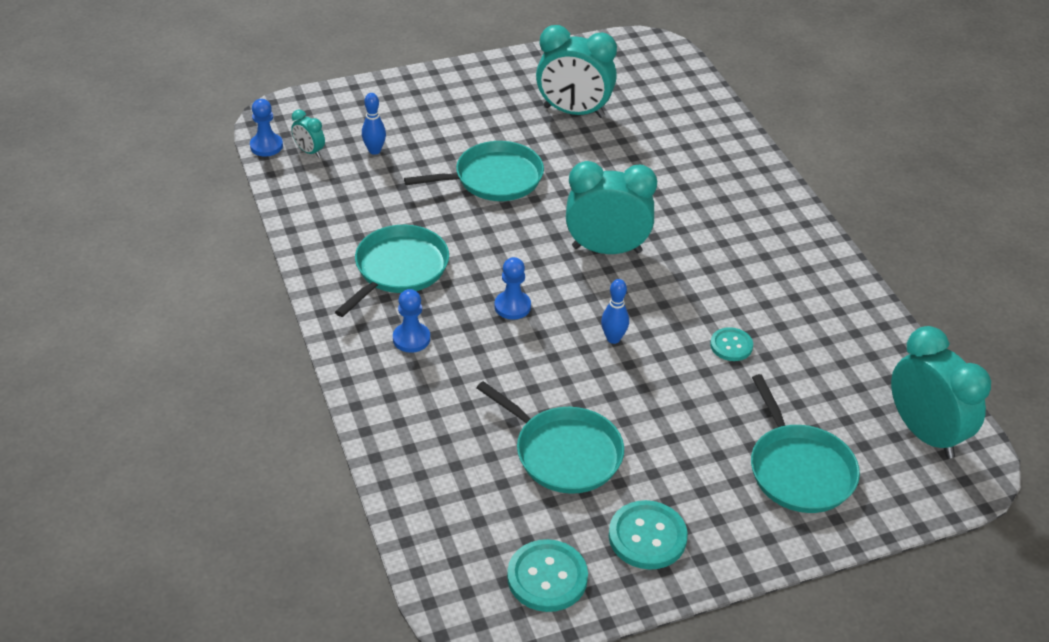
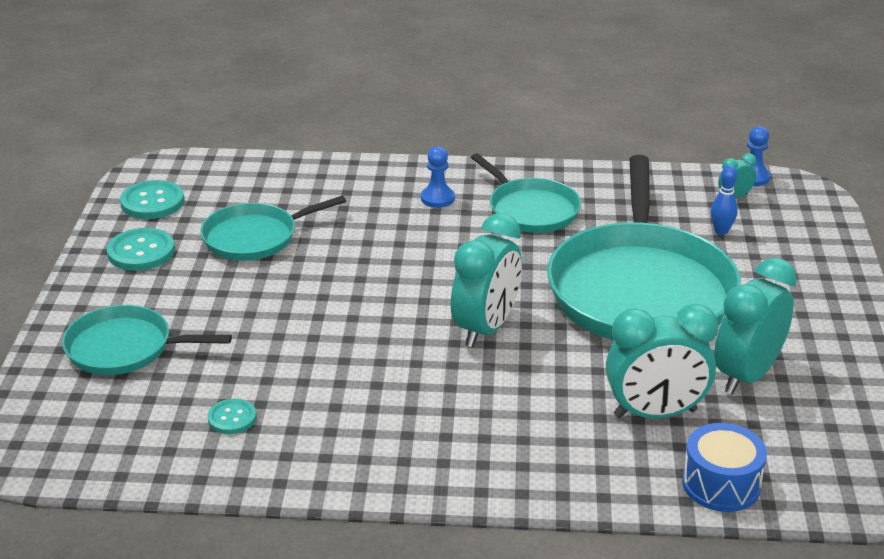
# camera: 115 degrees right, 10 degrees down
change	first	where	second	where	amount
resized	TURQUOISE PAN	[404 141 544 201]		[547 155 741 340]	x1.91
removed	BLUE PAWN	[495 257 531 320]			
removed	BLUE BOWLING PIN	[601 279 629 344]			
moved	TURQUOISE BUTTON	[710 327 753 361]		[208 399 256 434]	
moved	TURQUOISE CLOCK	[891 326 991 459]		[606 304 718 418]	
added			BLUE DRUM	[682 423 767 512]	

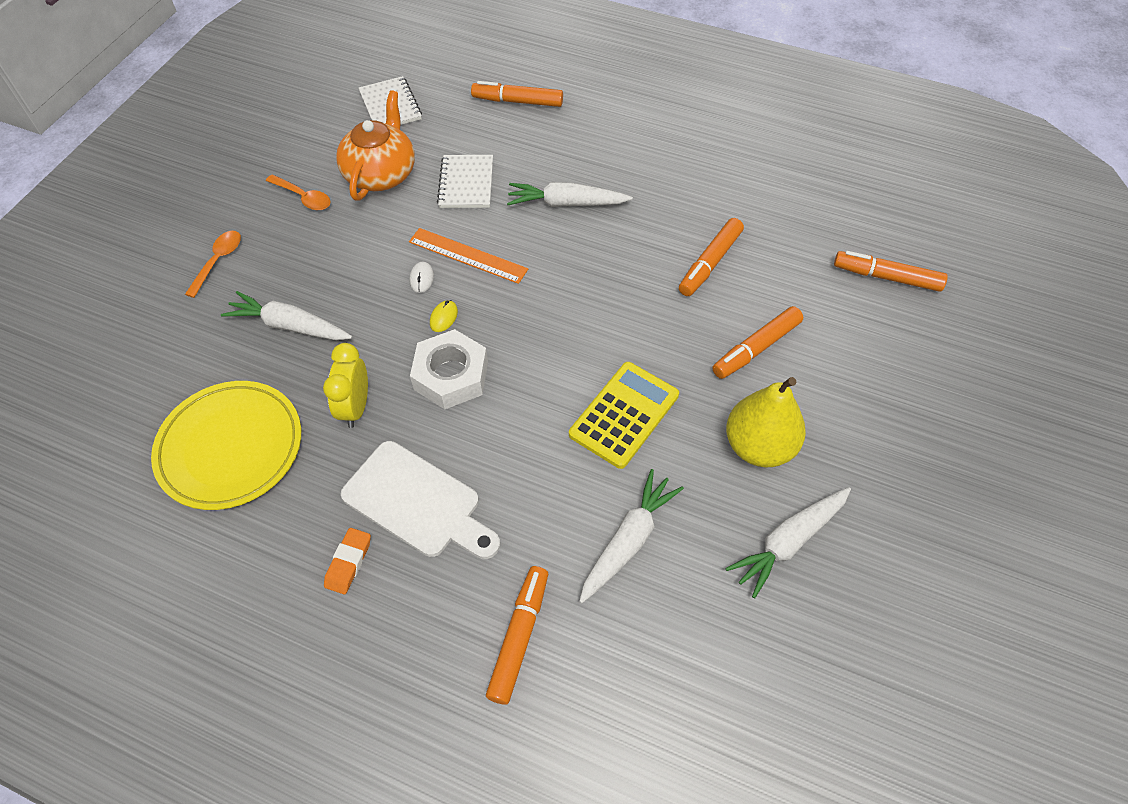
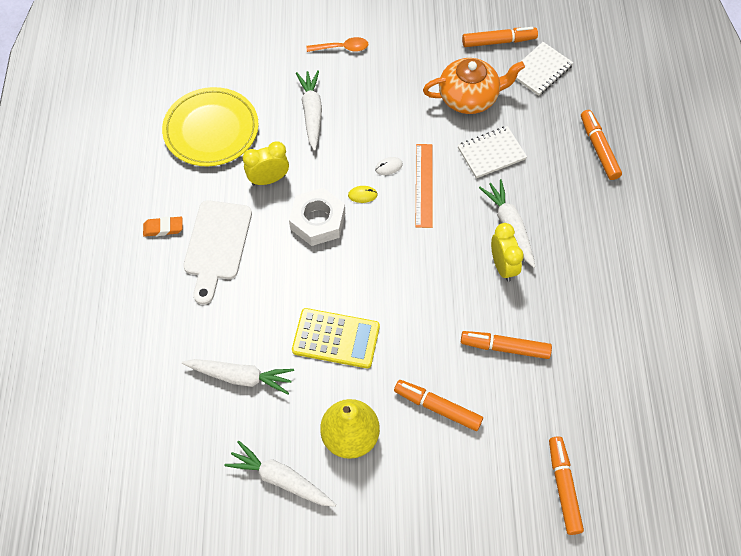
# camera: 65 degrees right, 5 degrees up
change	first	where	second	where	amount
removed	ORANGE SPOON	[266 175 331 210]			
moved	ORANGE MARKER	[486 566 548 705]		[462 27 538 47]	
added			YELLOW CLOCK	[491 223 524 282]	

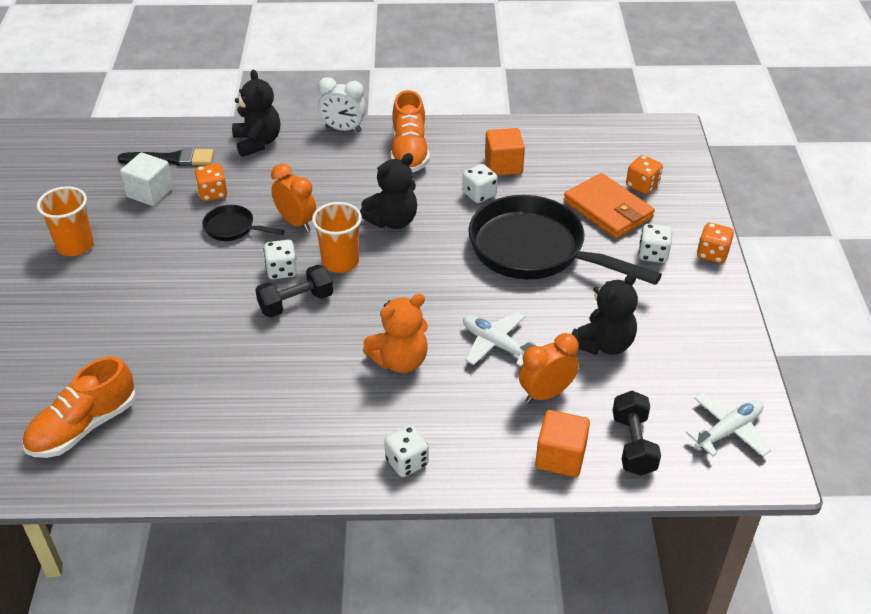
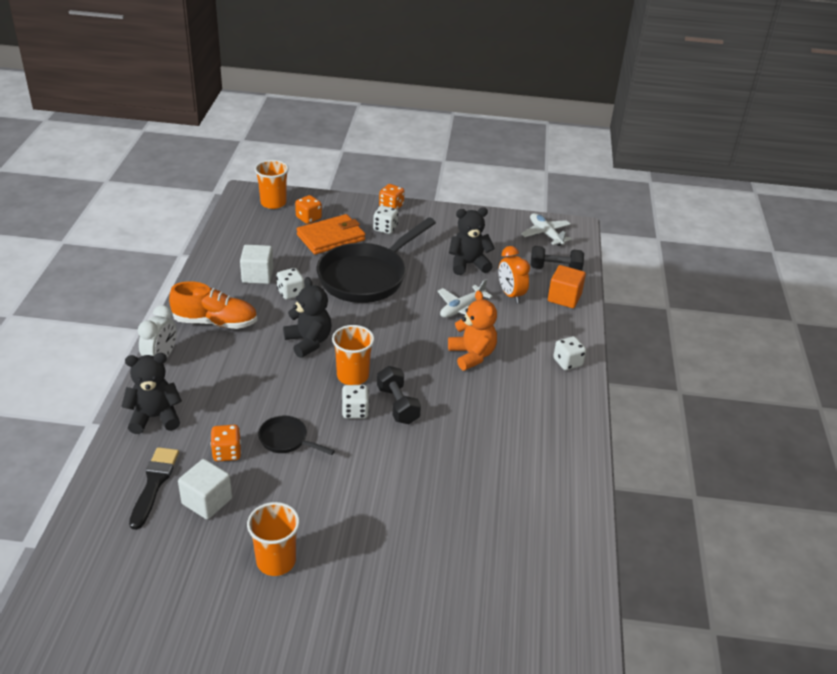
# camera: 85 degrees left, 5 degrees down
change	first	where	second	where	amount
removed	ORANGE SHOE	[22 356 136 458]			
turned	BLACK PAN	[202 205 285 241]		[258 415 335 455]	90 degrees clockwise
removed	ORANGE CLOCK	[271 164 316 232]			
recoloured	ORANGE CUBE	[485 128 525 176]	WHITE CUBE	[240 245 273 284]	
turned	BLACK TEDDY BEAR	[572 272 638 355]		[449 207 495 275]	60 degrees counterclockwise
added			ORANGE CUP	[255 160 289 209]	

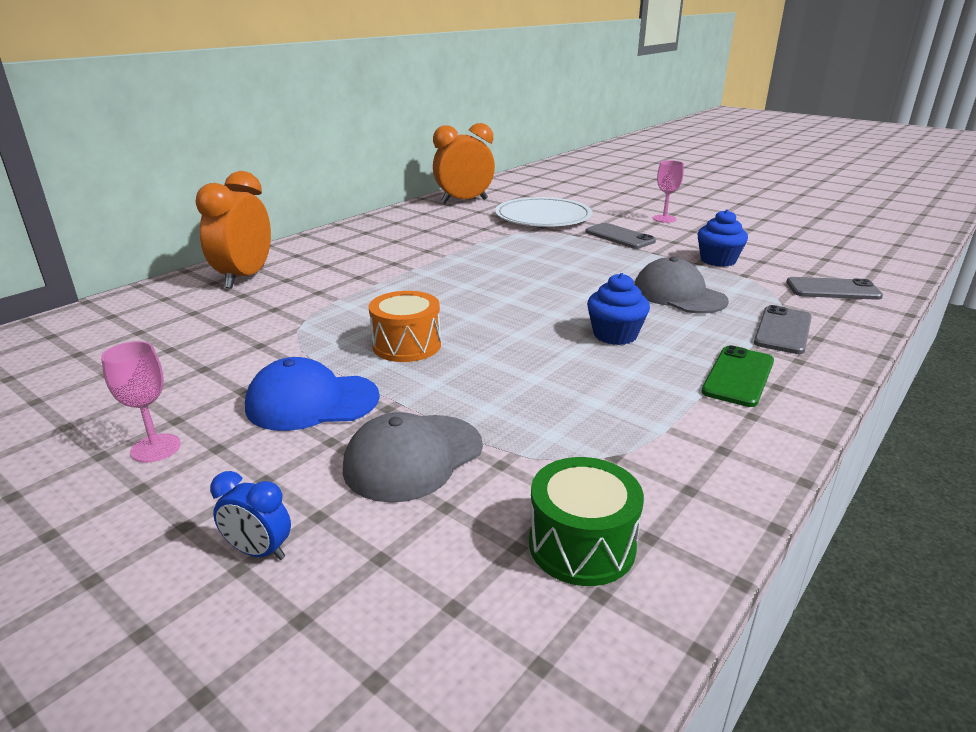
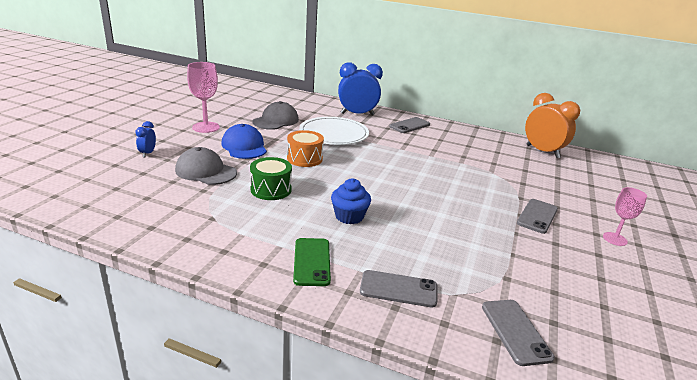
# camera: 70 degrees right, 0 degrees up
change	first	where	second	where	amount
resized	PINK GOBLET	[101 341 181 463]		[187 62 220 133]	x1.56
recoloured	ORANGE CLOCK	[195 171 271 289]	BLUE CLOCK	[338 62 383 115]	
moved	WHITE PLATE	[495 197 592 227]		[299 117 369 145]	
moved	GREEN DRUM	[529 457 644 586]		[250 157 292 200]	
moved	GREY CAP	[634 257 729 313]		[252 101 299 130]	
removed	BLUE CUPCAKE	[697 209 748 267]			
turned	GREEN PHONE	[701 345 774 407]		[293 238 331 286]	75 degrees clockwise
added			GREY PHONE	[389 117 430 133]	

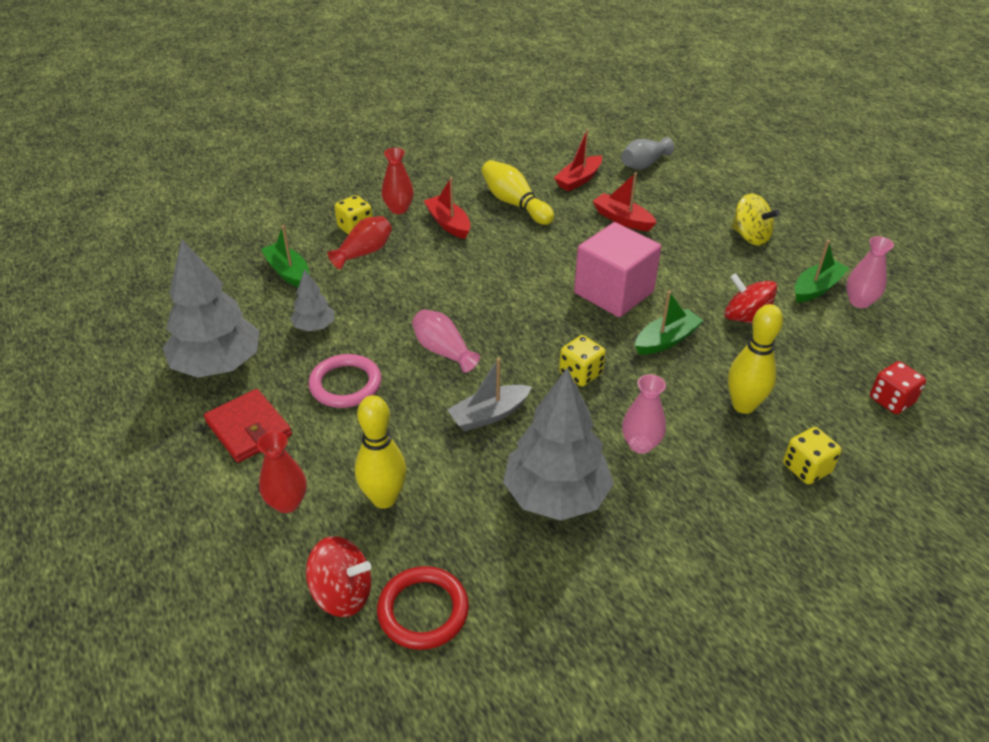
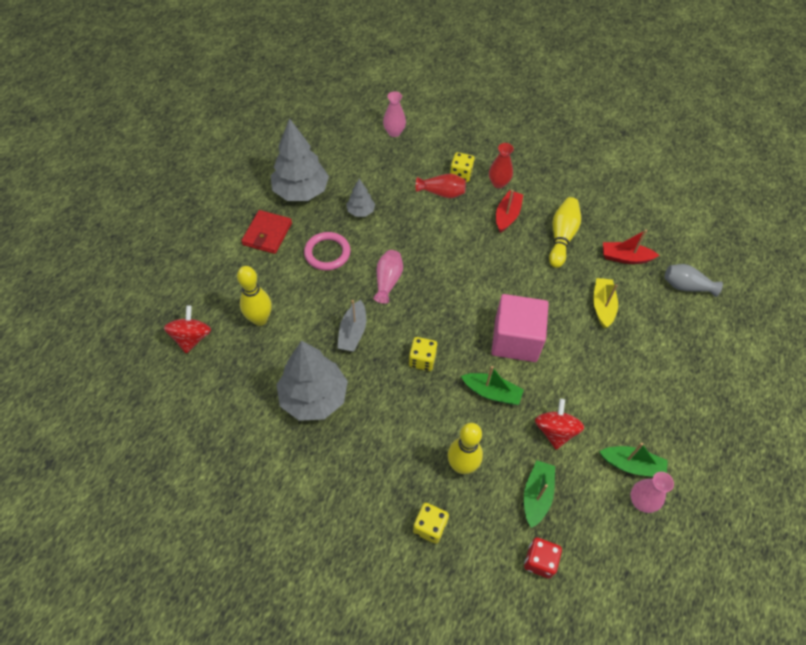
# camera: 55 degrees right, 15 degrees up
change	first	where	second	where	amount
removed	RED VASE	[257 431 307 513]			
moved	GREEN BOAT	[261 225 309 287]		[524 460 555 528]	
turned	RED SPINNING TOP	[306 536 371 617]		[164 305 211 354]	150 degrees counterclockwise
removed	RED RING	[377 566 469 650]			
turned	GREY BOAT	[447 358 532 431]		[337 300 366 352]	105 degrees counterclockwise
recoloured	RED BOAT	[593 172 657 231]	YELLOW BOAT	[593 278 618 328]	
moved	PINK VASE	[622 374 666 454]		[383 91 406 137]	
removed	YELLOW SPINNING TOP	[732 193 780 246]			

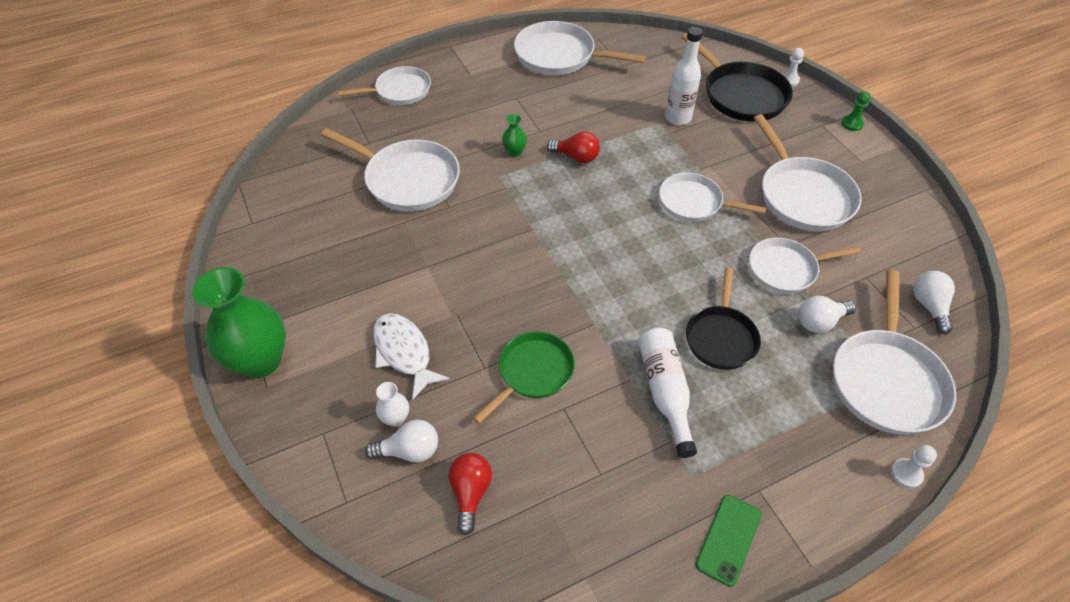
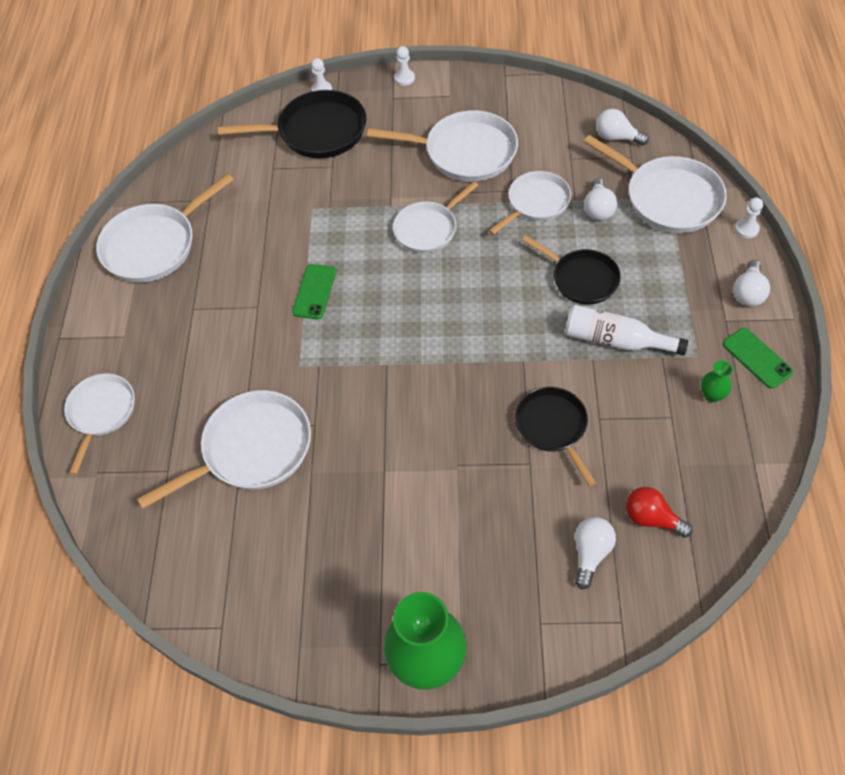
# camera: 60 degrees left, 5 degrees up
change	first	where	second	where	amount
removed	WHITE FISH	[373 313 450 400]			
removed	WHITE VASE	[376 382 409 427]			
recoloured	GREEN PAN	[473 331 575 424]	BLACK PAN	[515 387 596 487]	
moved	GREEN VASE	[502 114 527 157]		[701 361 733 403]	
replaced	RED LIGHT BULB	[547 131 600 163]	GREEN PHONE	[292 264 336 320]	
removed	WHITE BOTTLE	[665 27 703 125]			
turned	WHITE PAN	[749 238 861 294]		[488 171 571 235]	150 degrees counterclockwise
recoloured	GREEN PAWN	[841 91 871 131]	WHITE PAWN	[394 46 415 86]	
added			WHITE LIGHT BULB	[733 260 770 307]	

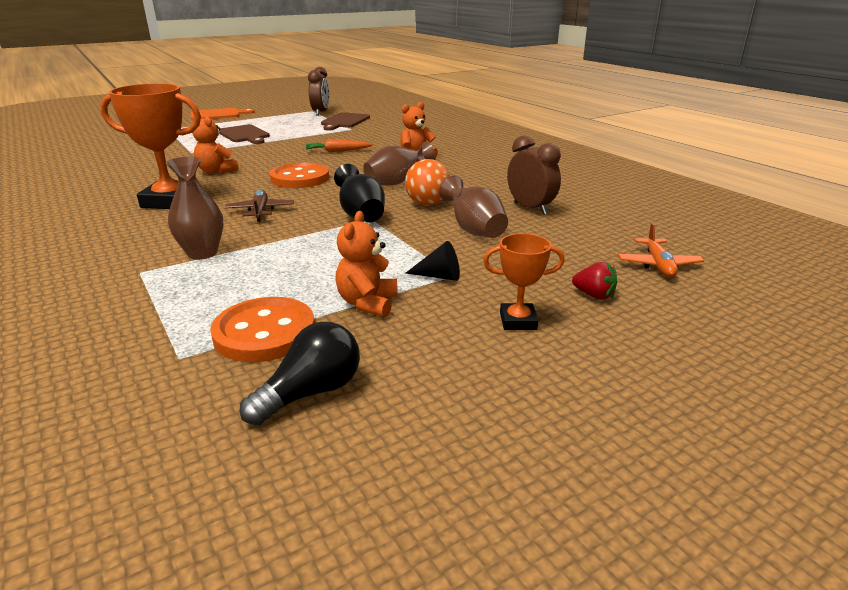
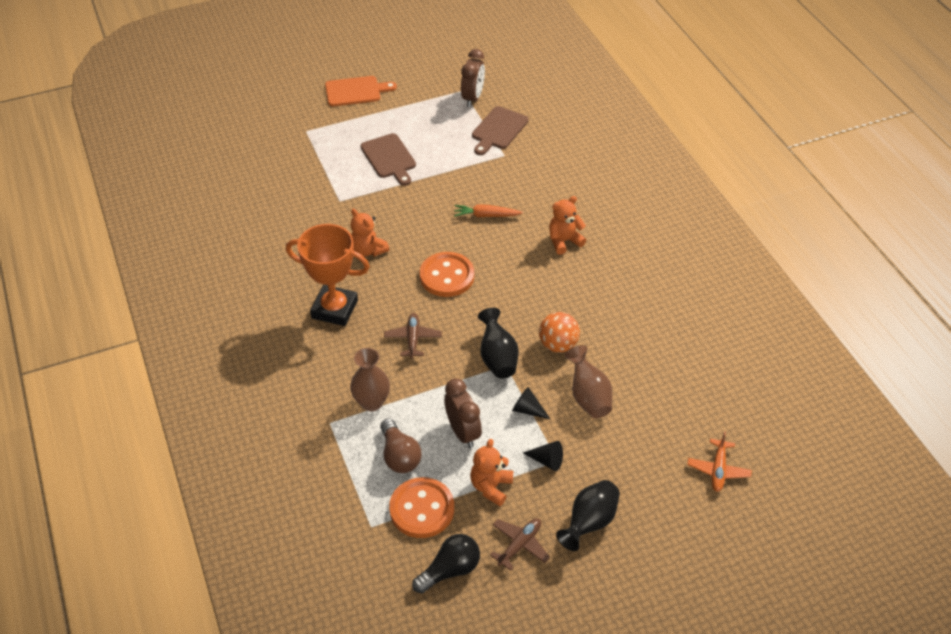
# camera: 10 degrees right, 20 degrees up
change	first	where	second	where	amount
removed	BROWN VASE	[363 141 435 186]			
replaced	ORANGE TROPHY	[483 233 565 330]	BLACK VASE	[556 480 620 551]	
moved	BROWN CLOCK	[507 135 561 215]		[444 378 482 448]	
removed	RED STRAWBERRY	[572 262 617 300]			
added			BROWN LIGHT BULB	[380 419 421 473]	
added			BROWN PLANE	[490 518 550 571]	
added			BLACK CONE	[512 387 550 419]	

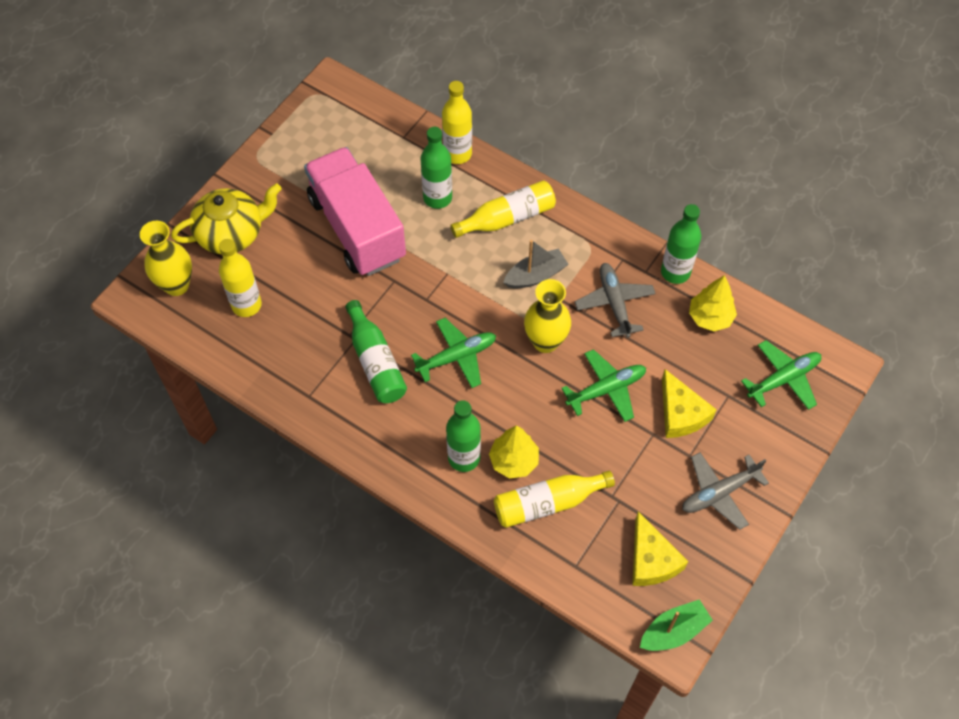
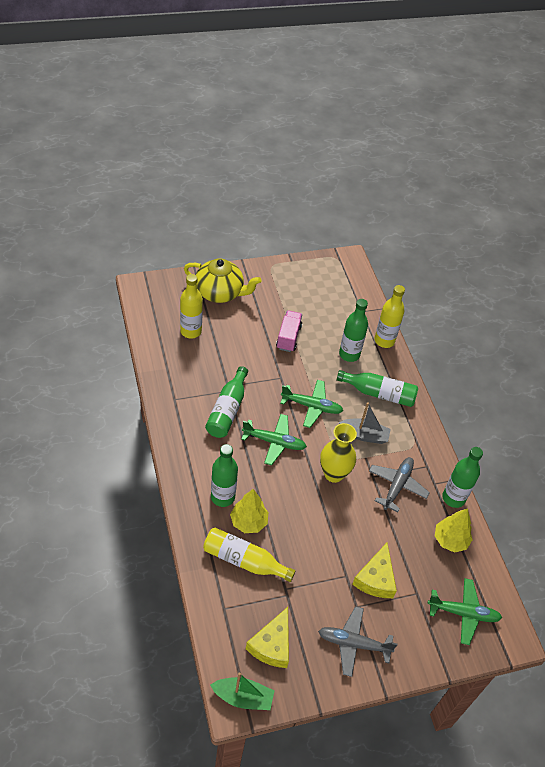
# camera: 35 degrees right, 10 degrees down
change	first	where	second	where	amount
removed	YELLOW VASE	[140 221 192 296]			
resized	PINK TRUCK	[304 147 406 276]		[276 310 302 352]	x0.47
recoloured	YELLOW BOTTLE	[450 180 556 238]	GREEN BOTTLE	[337 370 418 407]	
moved	GREEN PLANE	[561 349 646 422]		[280 380 343 428]	

